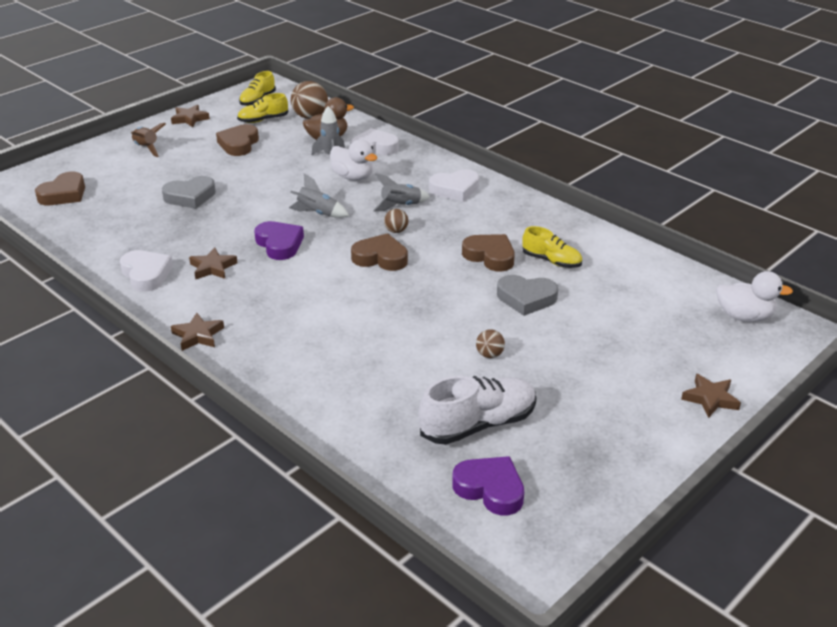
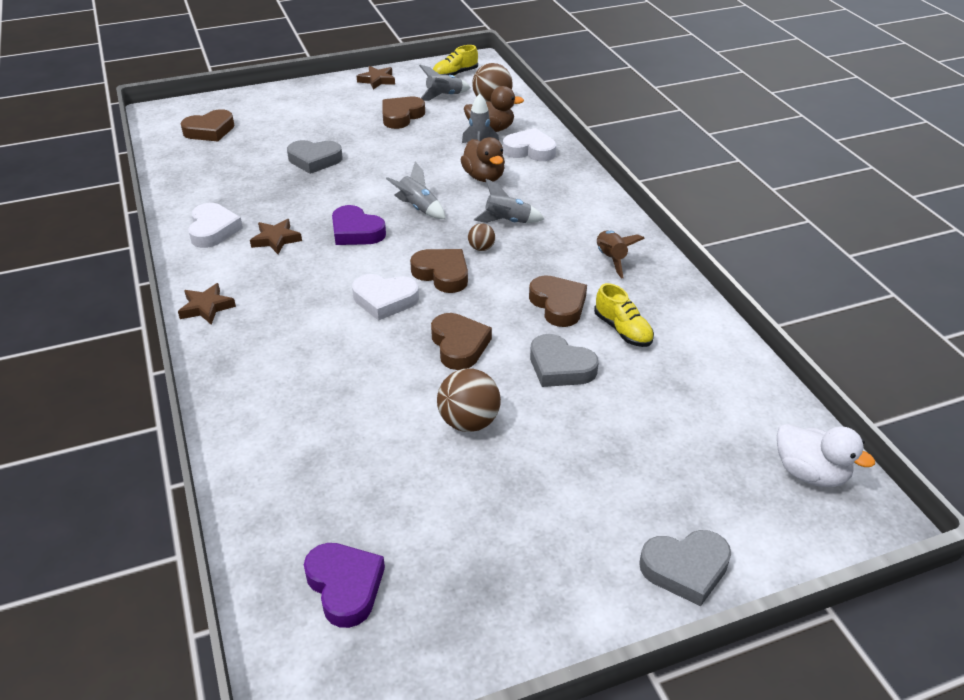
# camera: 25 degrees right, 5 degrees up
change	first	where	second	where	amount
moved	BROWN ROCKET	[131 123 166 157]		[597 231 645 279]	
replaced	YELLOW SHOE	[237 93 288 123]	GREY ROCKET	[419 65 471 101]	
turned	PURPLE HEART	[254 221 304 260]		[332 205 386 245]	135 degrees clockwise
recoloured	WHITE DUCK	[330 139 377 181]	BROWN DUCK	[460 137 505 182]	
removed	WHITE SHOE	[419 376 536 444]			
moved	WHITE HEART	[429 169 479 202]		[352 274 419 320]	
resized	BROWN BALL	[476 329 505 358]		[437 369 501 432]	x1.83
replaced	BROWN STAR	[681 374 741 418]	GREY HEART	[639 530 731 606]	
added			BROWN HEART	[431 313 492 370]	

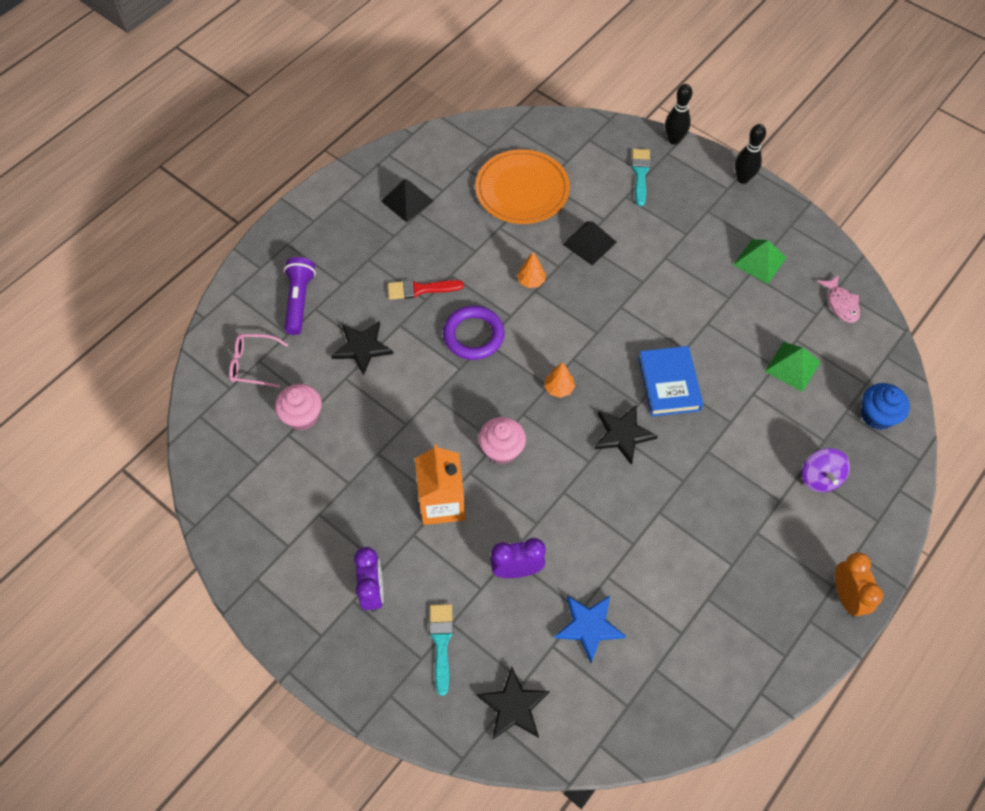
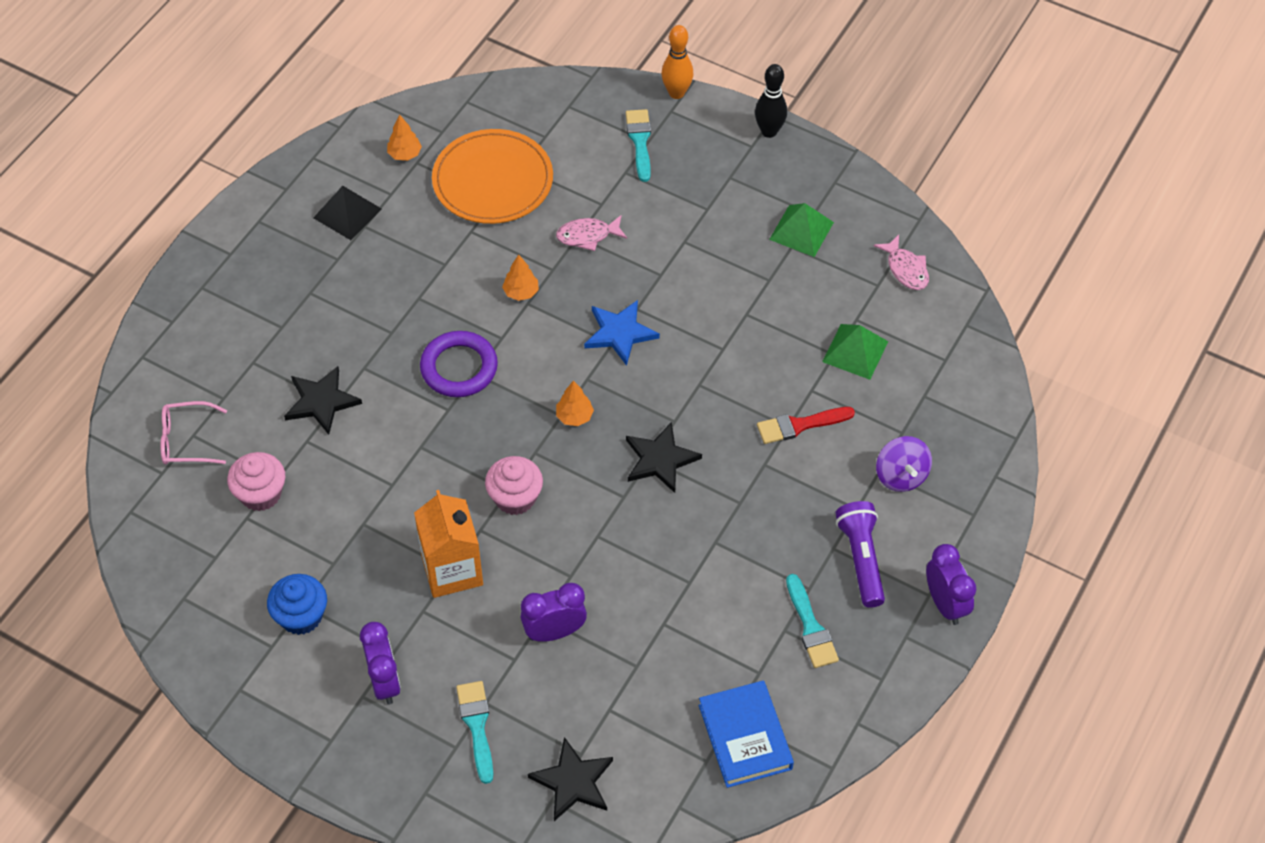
# camera: 10 degrees left, 5 degrees down
change	first	where	second	where	amount
moved	PURPLE FLASHLIGHT	[284 257 316 335]		[836 501 885 608]	
moved	RED BRUSH	[388 280 464 300]		[757 407 855 444]	
moved	BLUE STAR	[554 596 626 663]		[584 300 660 366]	
replaced	BLACK PYRAMID	[562 221 617 266]	PINK FISH	[556 215 627 251]	
moved	BLUE BOOK	[638 346 703 416]		[699 680 794 788]	
recoloured	BLACK BOWLING PIN	[665 84 692 145]	ORANGE BOWLING PIN	[661 25 694 99]	
recoloured	ORANGE CLOCK	[835 552 883 617]	PURPLE CLOCK	[926 544 976 625]	
moved	BLUE CUPCAKE	[861 383 910 430]		[267 574 327 635]	
added			ORANGE TREE	[387 115 422 161]	
added			TURQUOISE BRUSH	[786 574 839 668]	

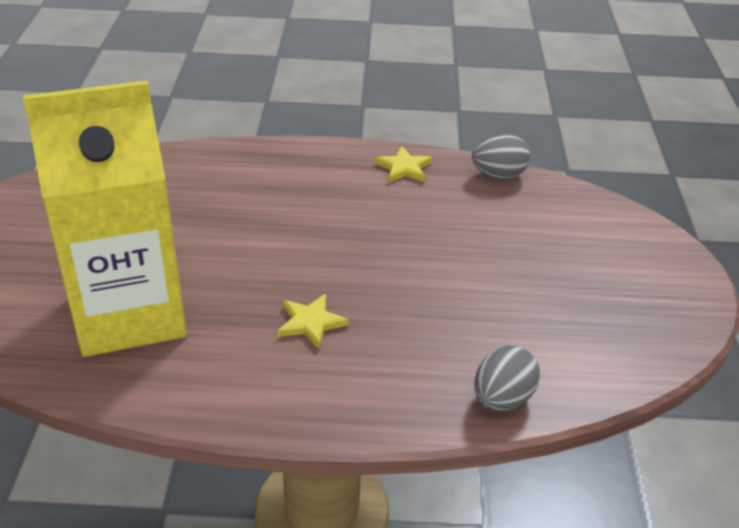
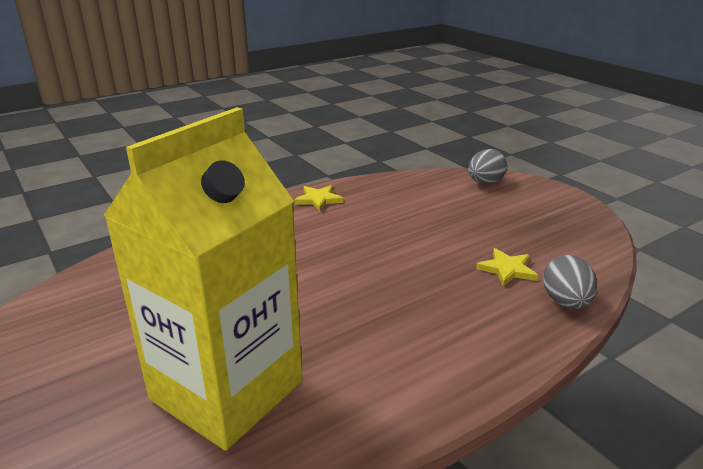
# camera: 35 degrees left, 10 degrees down
change	first	where	second	where	amount
moved	YELLOW STAR	[277 294 349 349]		[476 248 538 286]	
moved	GREY EGG	[472 134 530 179]		[468 149 507 184]	

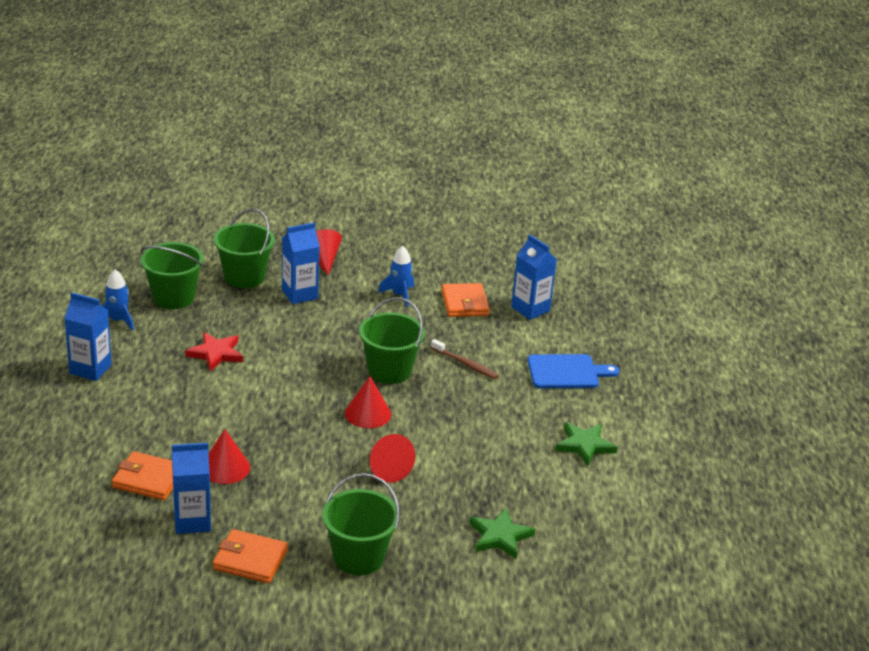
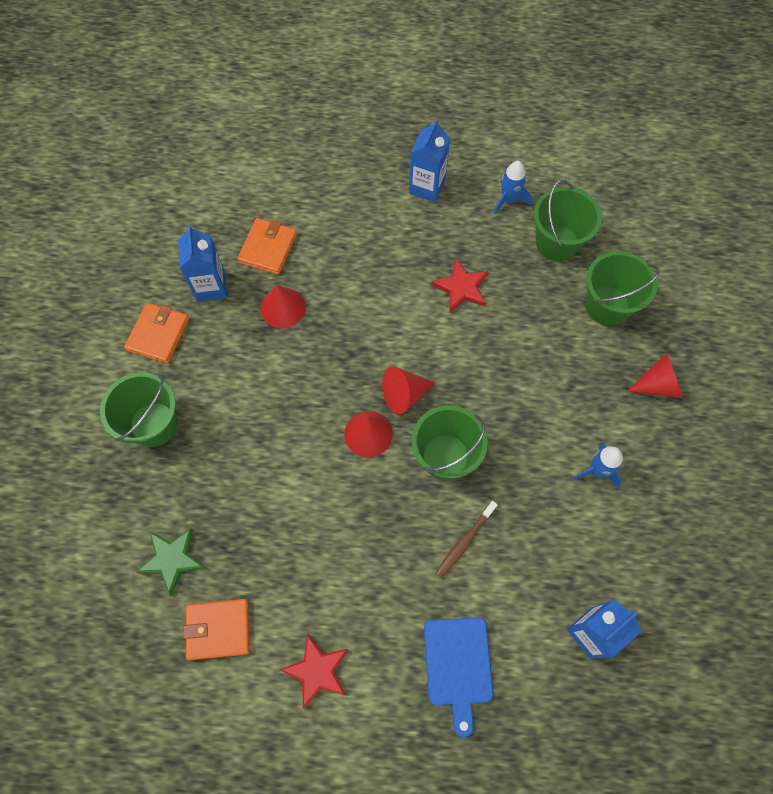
# camera: 95 degrees right, 35 degrees up
change	first	where	second	where	amount
removed	BLUE CARTON	[282 223 320 304]			
moved	RED CONE	[370 434 415 482]		[382 366 435 415]	
moved	ORANGE WALLET	[442 283 490 317]		[183 599 250 660]	
recoloured	GREEN STAR	[555 422 617 466]	RED STAR	[280 633 348 709]	

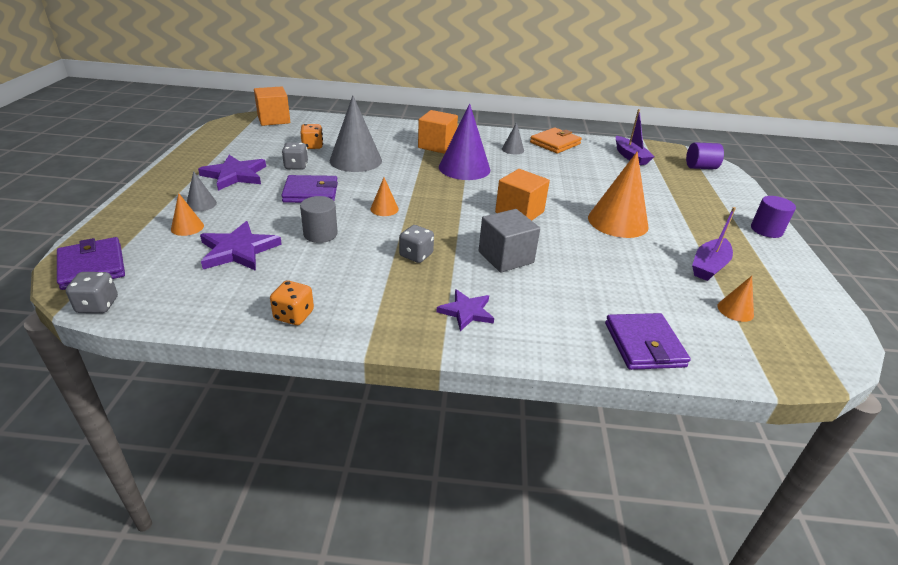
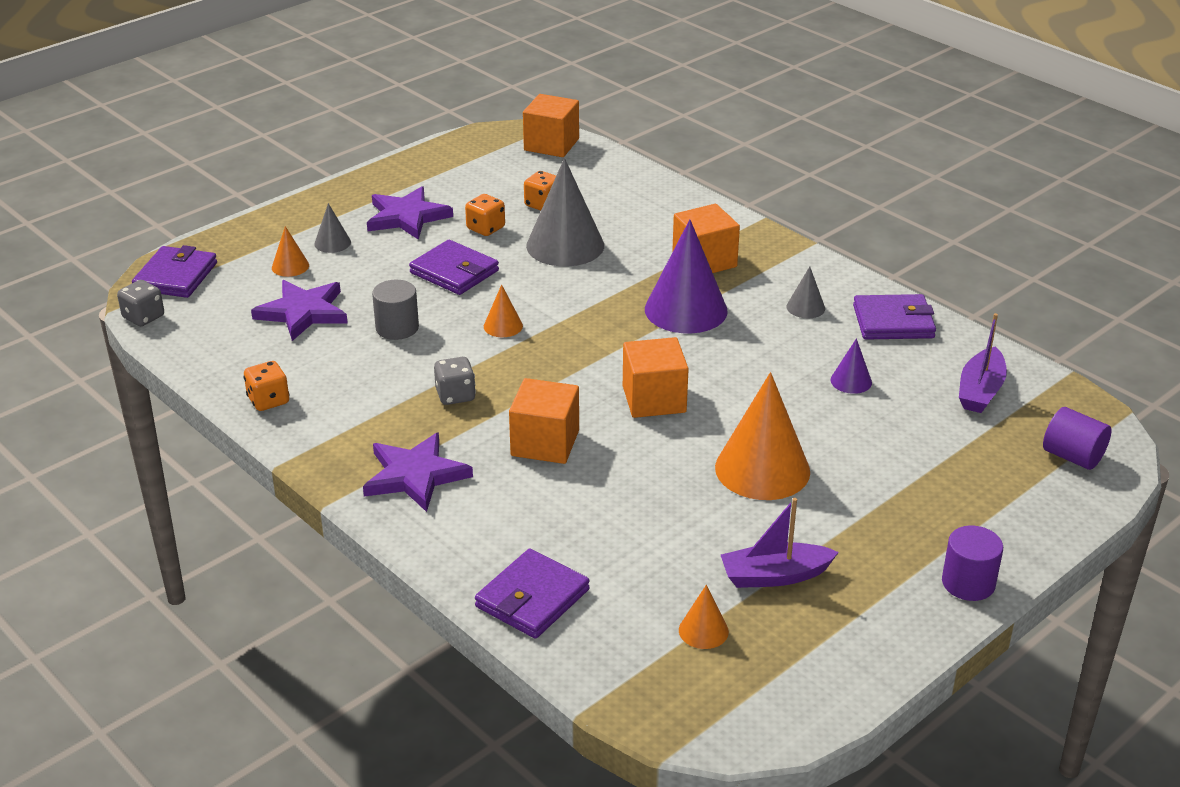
# camera: 45 degrees right, 0 degrees up
change	first	where	second	where	amount
recoloured	GREY DICE	[282 142 308 170]	ORANGE DICE	[465 194 505 236]	
resized	PURPLE STAR	[437 289 494 331]		[363 432 473 512]	x1.53
recoloured	GREY CUBE	[479 209 540 272]	ORANGE CUBE	[509 378 579 464]	
recoloured	ORANGE WALLET	[530 127 582 153]	PURPLE WALLET	[853 294 936 340]	
added			PURPLE CONE	[830 338 872 394]	

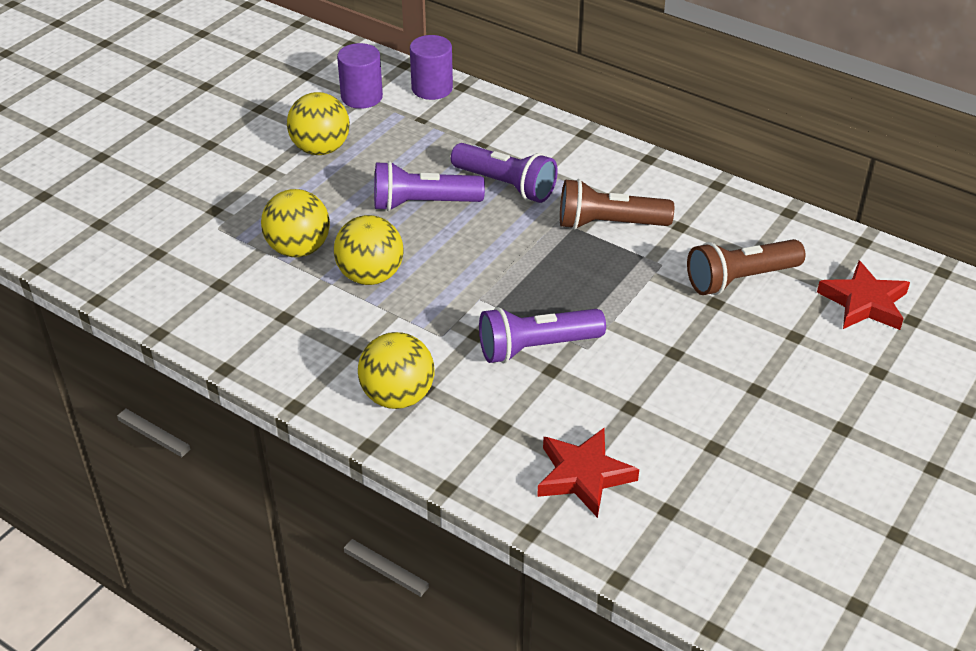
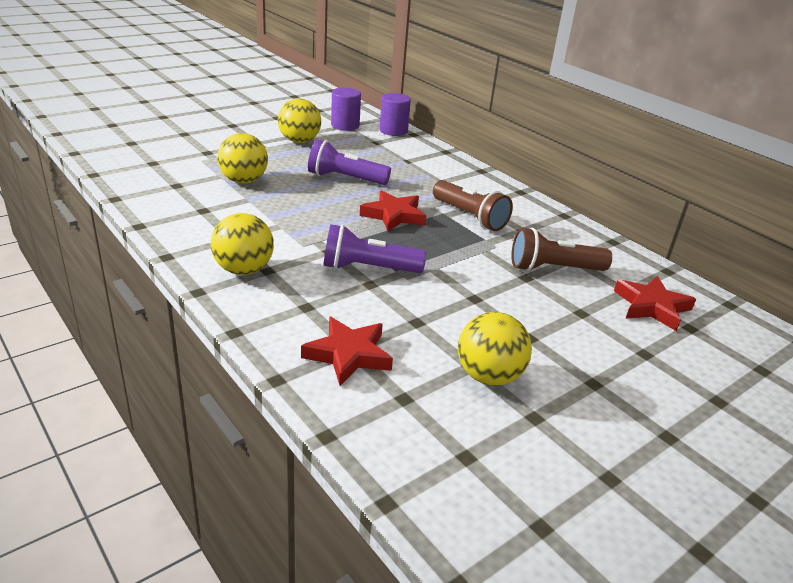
# camera: 15 degrees right, 10 degrees down
change	first	where	second	where	amount
moved	YELLOW BALL	[334 215 404 285]		[458 312 532 386]	
removed	PURPLE FLASHLIGHT	[451 143 558 203]			
turned	BROWN FLASHLIGHT	[560 179 674 230]		[433 180 513 231]	150 degrees counterclockwise
added			RED STAR	[360 190 426 232]	

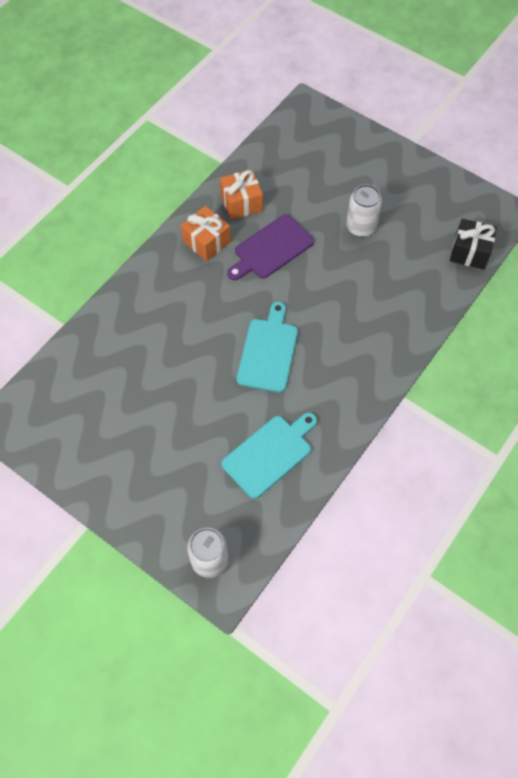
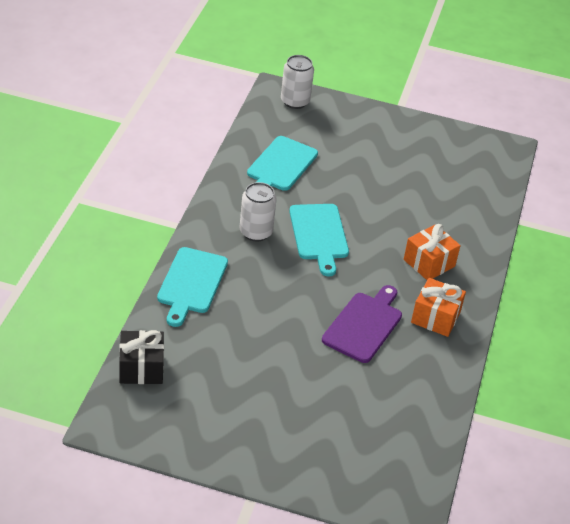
# camera: 155 degrees right, 20 degrees down
change	first	where	second	where	amount
moved	ORANGE GIFT	[220 170 263 220]		[404 224 461 280]	
moved	WHITE CAN	[346 184 382 237]		[240 182 277 241]	
added			TURQUOISE CUTTING BOARD	[157 247 228 327]	

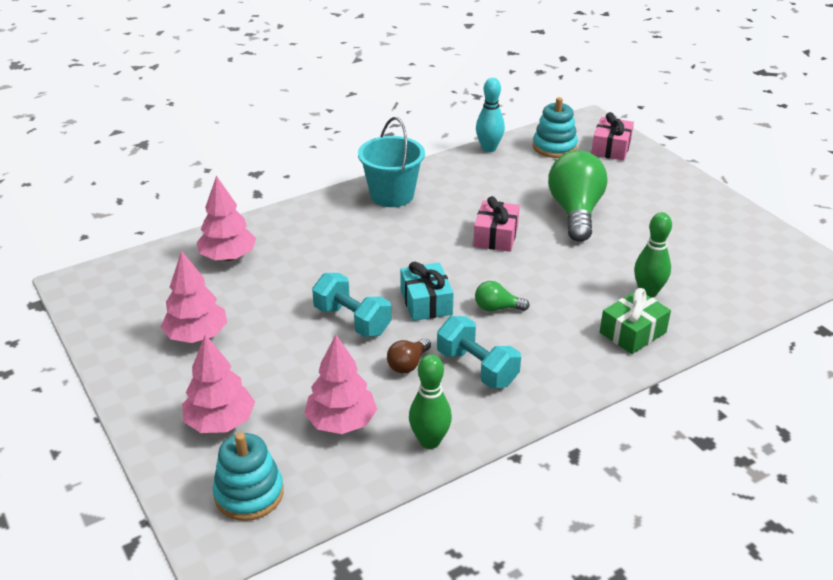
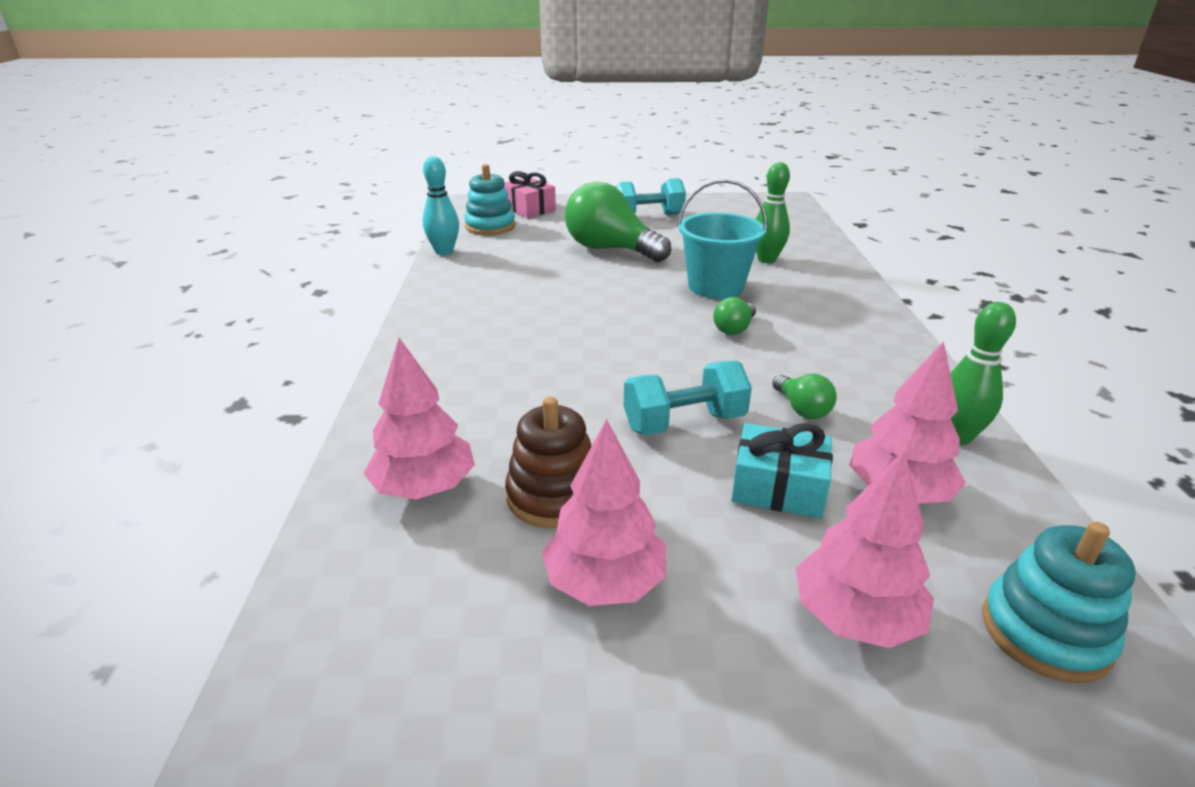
# camera: 60 degrees left, 5 degrees down
change	first	where	second	where	amount
moved	TURQUOISE BUCKET	[358 117 425 207]		[677 179 767 299]	
recoloured	BROWN LIGHT BULB	[387 338 431 373]	GREEN LIGHT BULB	[772 374 837 419]	
moved	TURQUOISE GIFT	[400 262 454 321]		[732 423 833 518]	
moved	TURQUOISE DUMBBELL	[437 316 521 388]		[615 178 686 215]	
removed	PINK GIFT	[473 196 520 252]			
removed	GREEN GIFT	[600 288 671 354]			
added			BROWN STACKING TOY	[505 397 591 529]	

